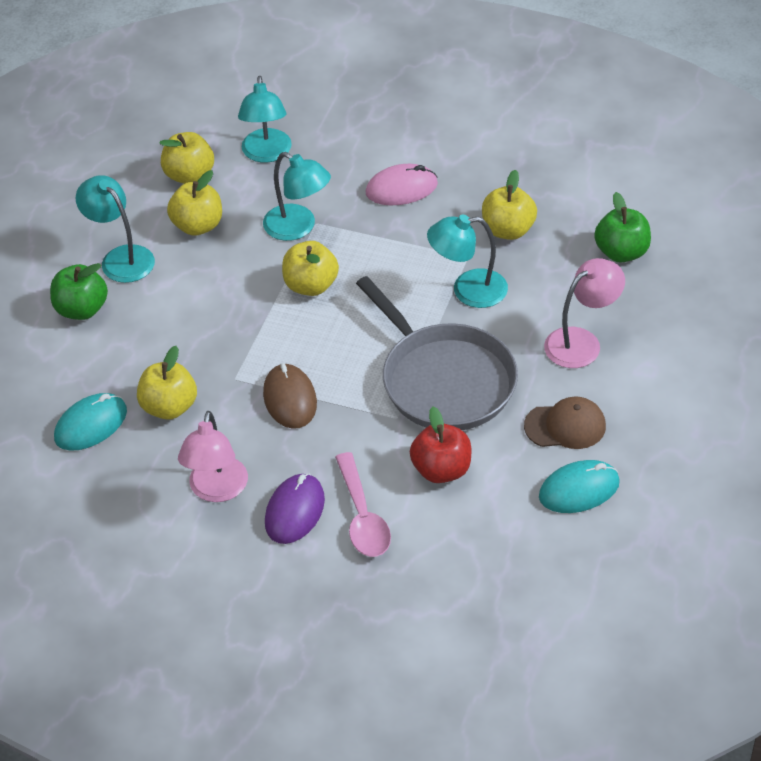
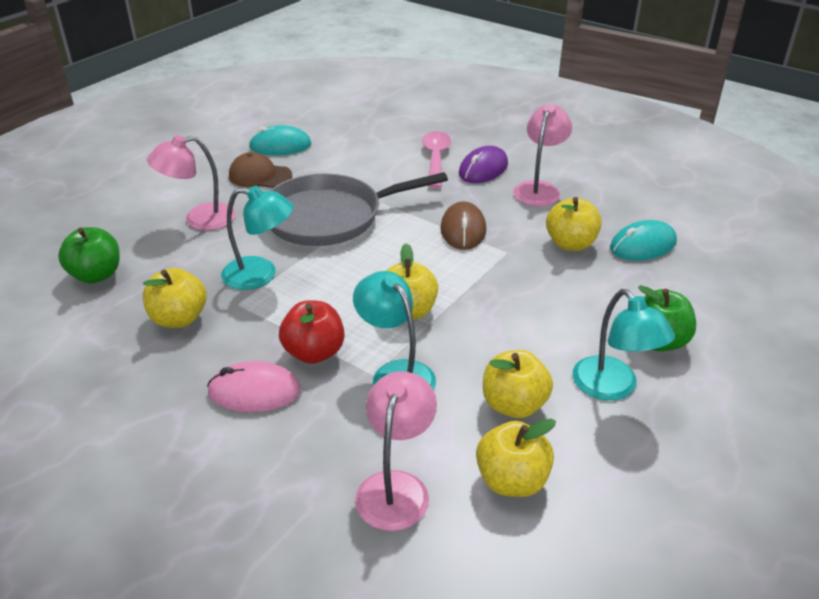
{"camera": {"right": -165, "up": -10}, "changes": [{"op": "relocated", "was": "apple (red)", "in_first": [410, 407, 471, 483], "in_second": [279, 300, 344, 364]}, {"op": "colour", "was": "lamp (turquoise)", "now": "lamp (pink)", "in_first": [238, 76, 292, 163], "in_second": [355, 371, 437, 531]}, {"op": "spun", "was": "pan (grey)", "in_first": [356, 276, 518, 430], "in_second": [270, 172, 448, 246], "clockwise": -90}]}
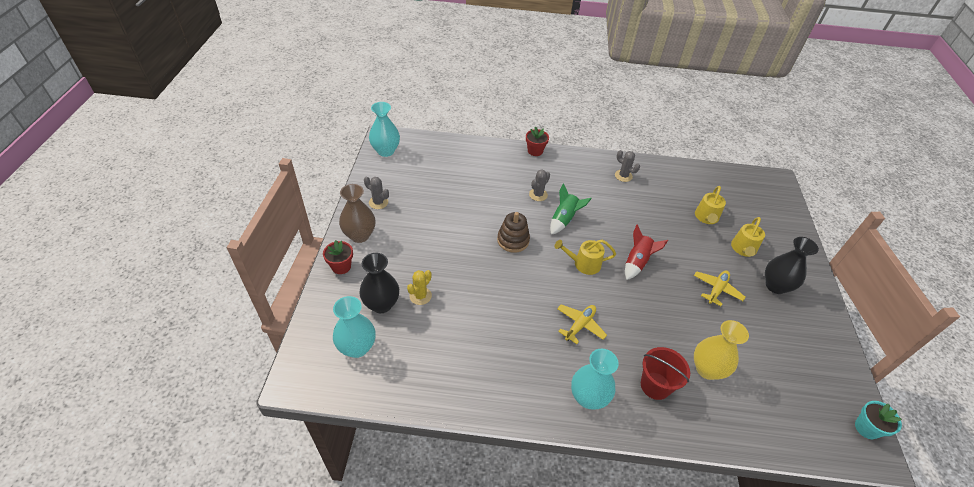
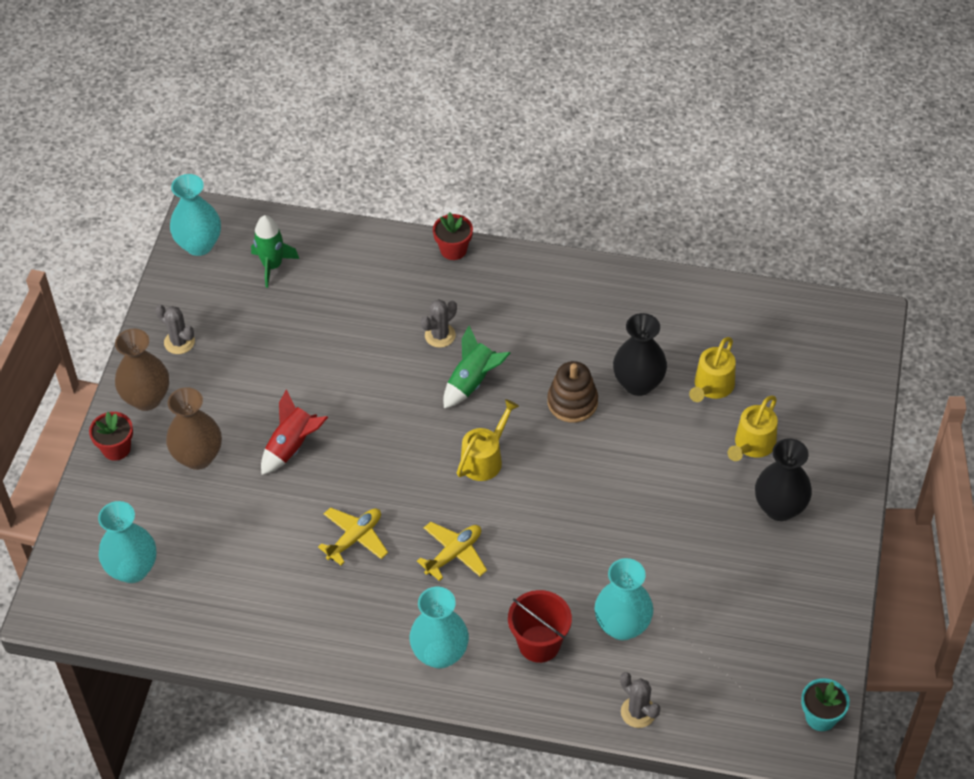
{"camera": {"right": 10, "up": 5}, "changes": [{"op": "missing", "was": "cactus (yellow)", "in_first": [407, 270, 432, 305]}, {"op": "appeared", "now": "vase (brown)", "in_second": [166, 387, 222, 470]}, {"op": "appeared", "now": "rocket (green)", "in_second": [251, 215, 299, 288]}, {"op": "relocated", "was": "vase (black)", "in_first": [359, 253, 399, 313], "in_second": [613, 313, 667, 396]}, {"op": "relocated", "was": "stacking toy (brown)", "in_first": [497, 212, 530, 253], "in_second": [547, 361, 598, 423]}, {"op": "relocated", "was": "cactus (grey)", "in_first": [615, 150, 640, 182], "in_second": [620, 672, 661, 728]}, {"op": "relocated", "was": "rocket (red)", "in_first": [625, 224, 668, 280], "in_second": [261, 389, 328, 475]}, {"op": "relocated", "was": "plane (yellow)", "in_first": [694, 270, 745, 306], "in_second": [318, 507, 388, 565]}, {"op": "colour", "was": "vase (yellow)", "now": "vase (turquoise)", "in_first": [694, 320, 749, 380], "in_second": [594, 558, 653, 641]}, {"op": "spun", "was": "watering can (yellow)", "in_first": [554, 240, 616, 275], "in_second": [457, 399, 519, 481], "clockwise": 120}]}
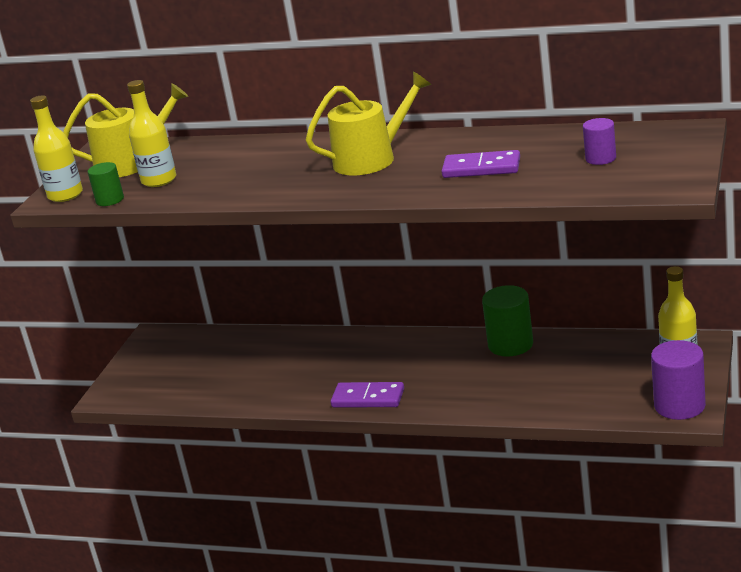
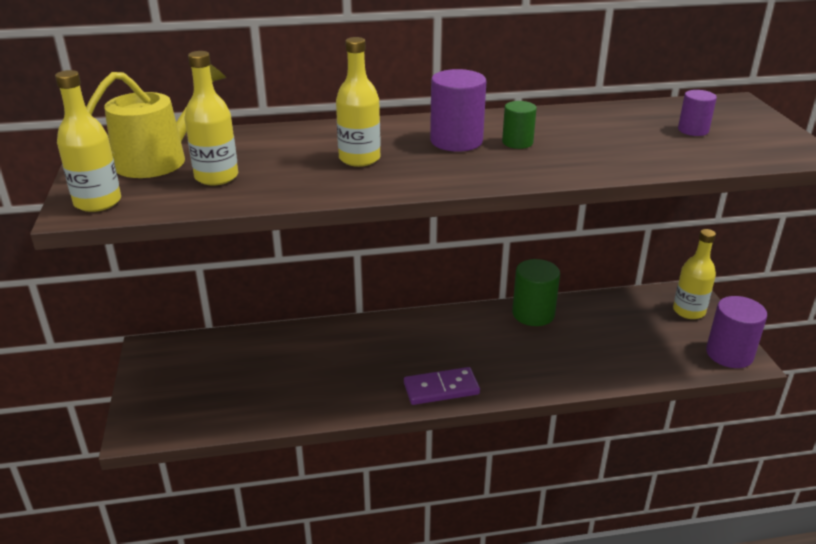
{"camera": {"right": -30, "up": 5}, "changes": [{"op": "missing", "was": "domino (purple)", "in_first": [442, 150, 520, 178]}, {"op": "appeared", "now": "bottle (yellow)", "in_second": [336, 37, 381, 167]}, {"op": "relocated", "was": "cylinder (green)", "in_first": [88, 162, 124, 206], "in_second": [502, 101, 537, 149]}, {"op": "exchanged", "was": "watering can (yellow)", "now": "cylinder (purple)", "in_first": [306, 72, 431, 175], "in_second": [430, 69, 486, 152]}]}
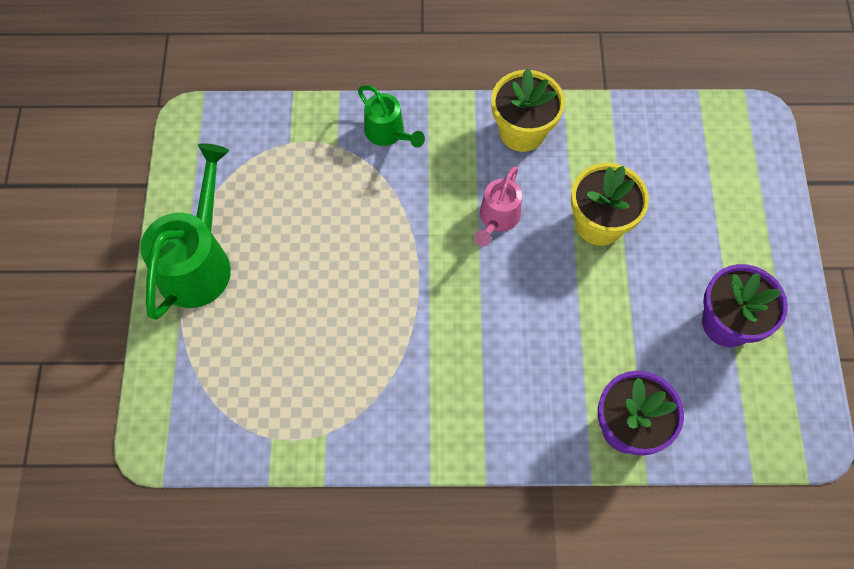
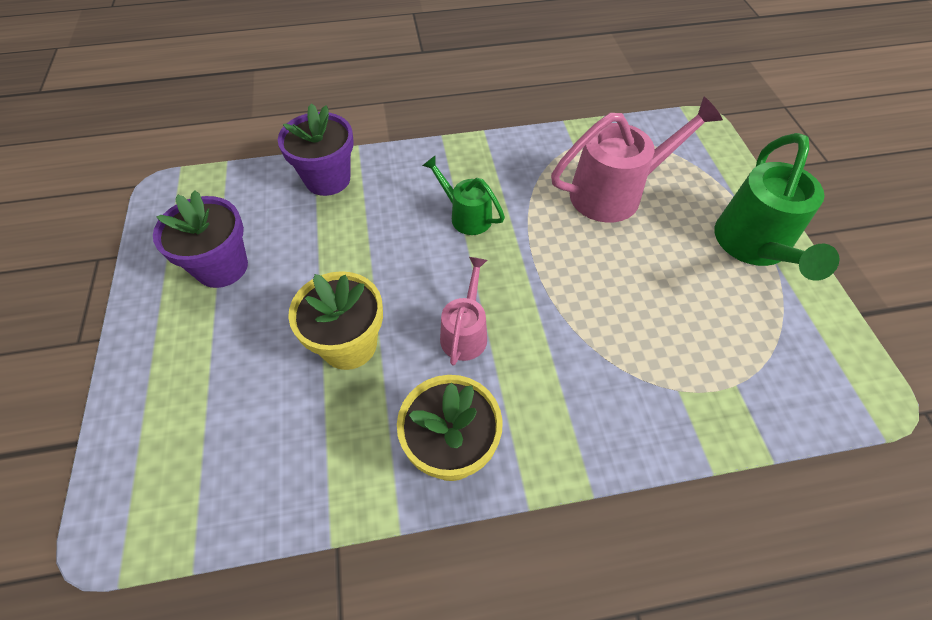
{"camera": {"right": 170, "up": -10}, "changes": [{"op": "appeared", "now": "watering can (pink)", "in_second": [551, 97, 723, 223]}, {"op": "relocated", "was": "watering can (green)", "in_first": [358, 85, 425, 148], "in_second": [422, 156, 505, 235]}]}
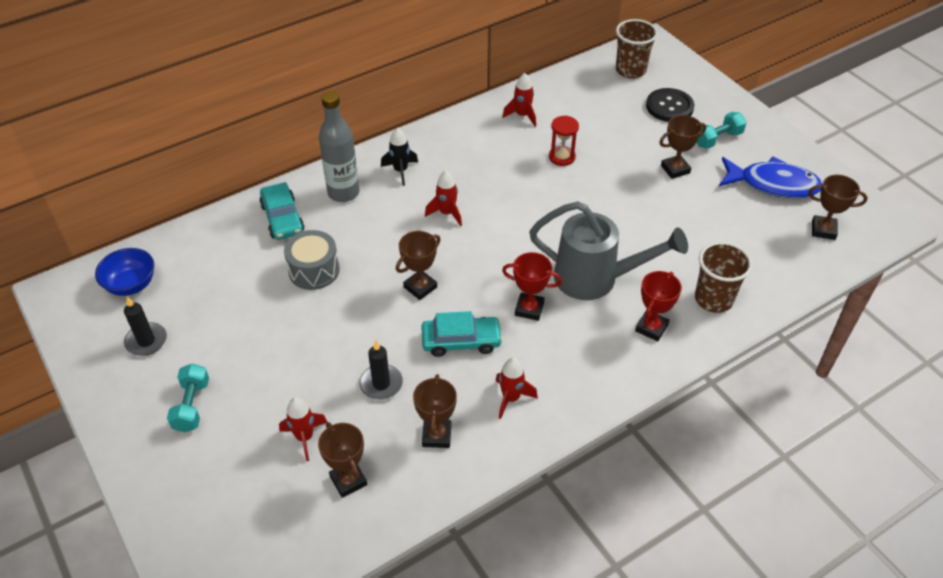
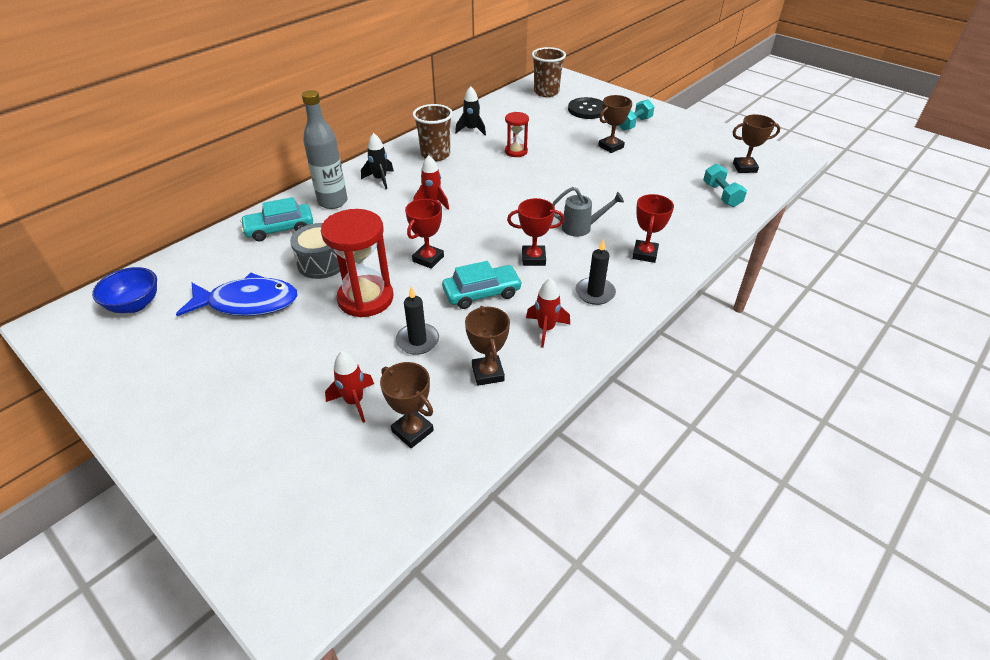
{"camera": {"right": -15, "up": -5}, "changes": [{"op": "appeared", "now": "hourglass (red)", "in_second": [321, 209, 393, 317]}, {"op": "relocated", "was": "candle (black)", "in_first": [124, 297, 167, 356], "in_second": [576, 239, 616, 305]}, {"op": "relocated", "was": "dumbbell (turquoise)", "in_first": [167, 363, 209, 432], "in_second": [703, 164, 747, 207]}, {"op": "relocated", "was": "cup (brown)", "in_first": [695, 242, 753, 313], "in_second": [413, 104, 453, 161]}, {"op": "relocated", "was": "fish (blue)", "in_first": [719, 157, 822, 198], "in_second": [176, 273, 298, 316]}, {"op": "colour", "was": "trophy (brown)", "now": "trophy (red)", "in_first": [396, 231, 441, 300], "in_second": [405, 199, 444, 269]}, {"op": "colour", "was": "rocket (red)", "now": "rocket (black)", "in_first": [502, 73, 536, 127], "in_second": [455, 86, 486, 135]}, {"op": "spun", "was": "car (turquoise)", "in_first": [260, 182, 304, 240], "in_second": [240, 197, 313, 241], "clockwise": 105}, {"op": "size", "was": "watering can (grey)", "in_first": [529, 201, 688, 300], "in_second": [552, 187, 624, 237], "ratio": 0.53}]}
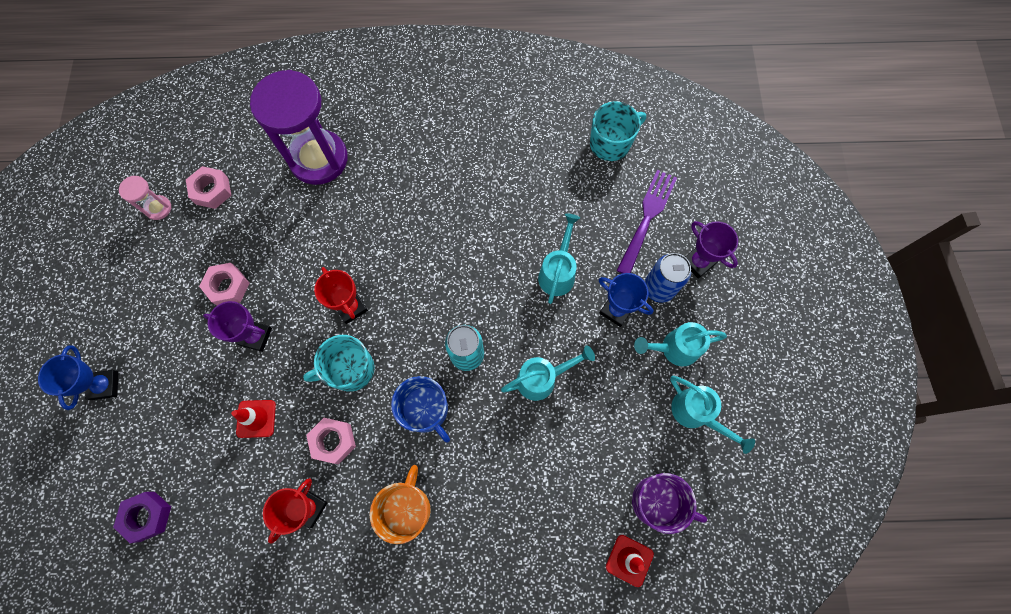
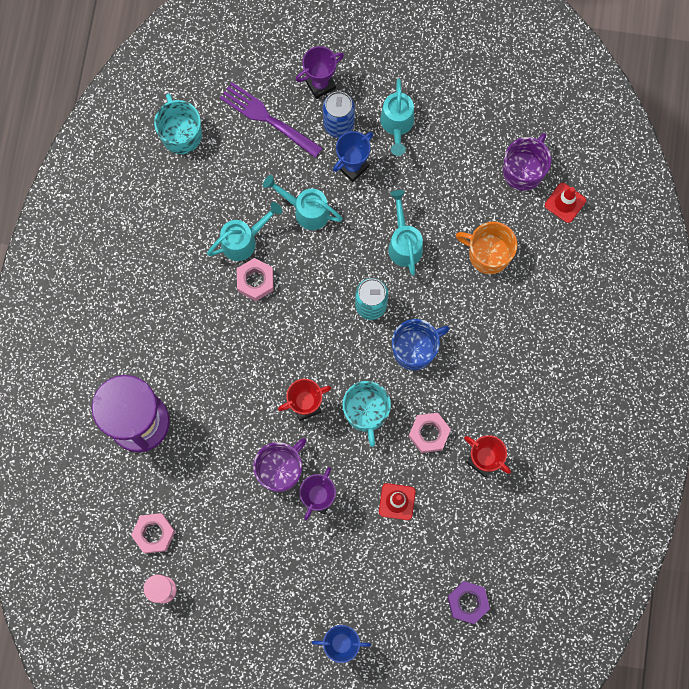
{"camera": {"right": -80, "up": 5}, "changes": [{"op": "appeared", "now": "mug (purple)", "in_second": [253, 438, 307, 492]}, {"op": "relocated", "was": "nut (pink)", "in_first": [199, 263, 250, 305], "in_second": [237, 258, 274, 301]}, {"op": "relocated", "was": "mug (orange)", "in_first": [370, 465, 431, 544], "in_second": [456, 222, 517, 274]}, {"op": "relocated", "was": "watering can (turquoise)", "in_first": [670, 376, 755, 454], "in_second": [207, 202, 282, 261]}]}
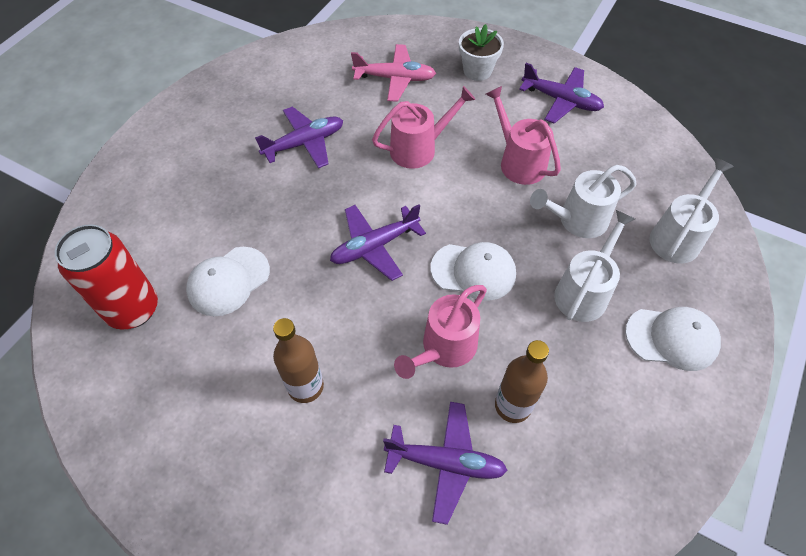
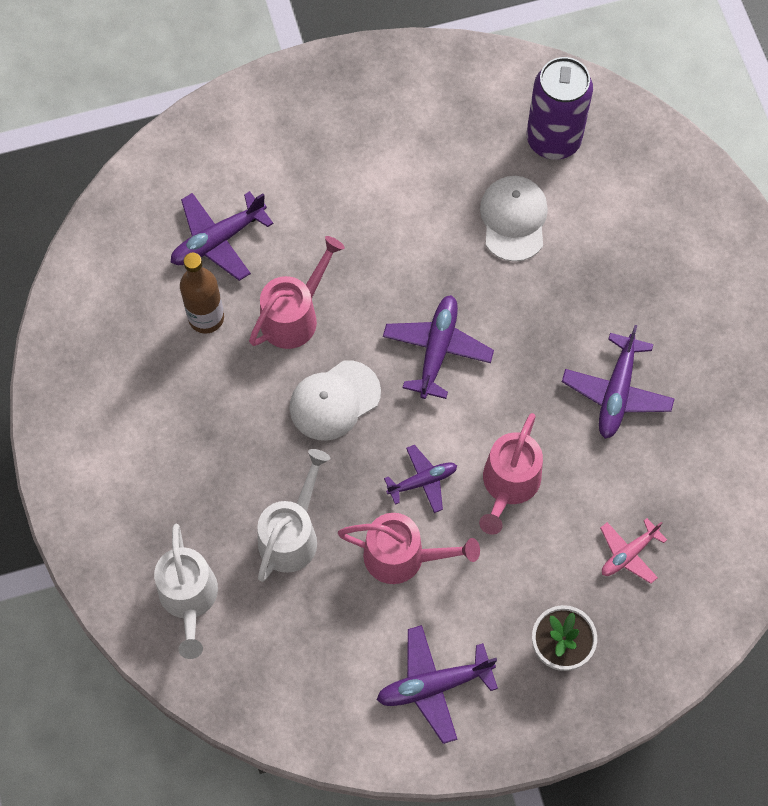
{"camera": {"right": 135, "up": 10}, "changes": [{"op": "missing", "was": "bottle (brown)", "in_first": [273, 318, 324, 403]}, {"op": "missing", "was": "watering can (white)", "in_first": [554, 210, 635, 322]}, {"op": "missing", "was": "cap (white)", "in_first": [625, 307, 721, 371]}, {"op": "appeared", "now": "plane (purple)", "in_second": [384, 445, 457, 513]}, {"op": "colour", "was": "can (red)", "now": "can (purple)", "in_first": [55, 224, 158, 330], "in_second": [527, 57, 593, 160]}, {"op": "spun", "was": "watering can (pink)", "in_first": [394, 285, 487, 379], "in_second": [249, 236, 345, 349], "clockwise": 45}, {"op": "size", "was": "plane (pink)", "in_first": [351, 44, 436, 102], "in_second": [600, 518, 667, 584], "ratio": 0.64}]}
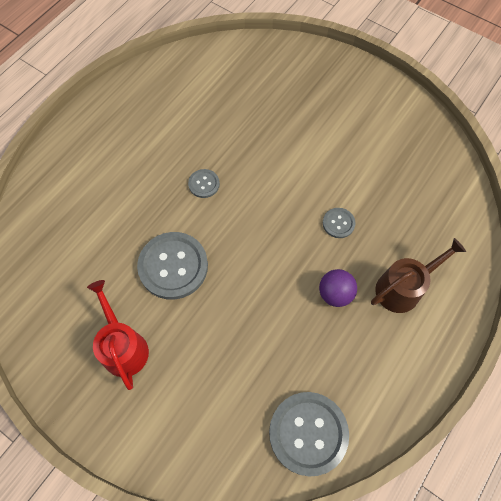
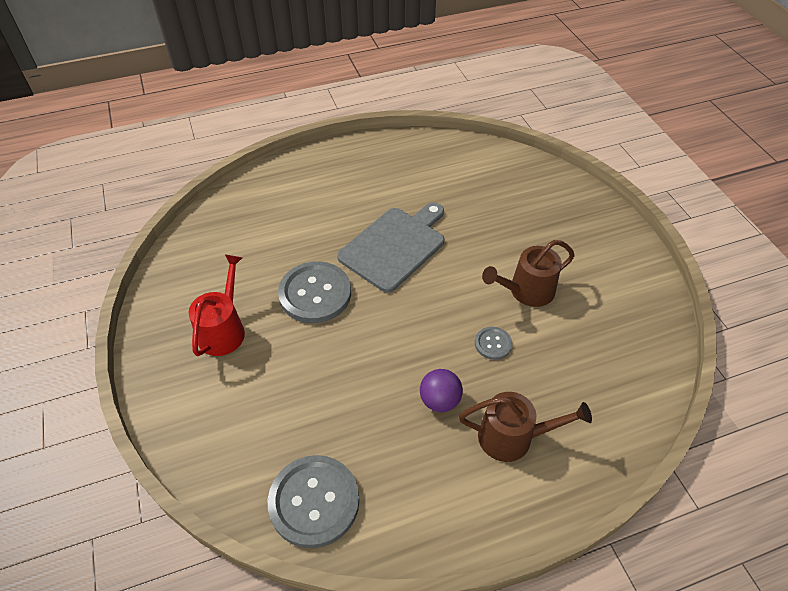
{"camera": {"right": 35, "up": -15}, "changes": [{"op": "appeared", "now": "watering can (brown)", "in_second": [482, 240, 575, 307]}, {"op": "exchanged", "was": "button (grey)", "now": "cutting board (grey)", "in_first": [188, 169, 220, 198], "in_second": [337, 202, 444, 293]}]}
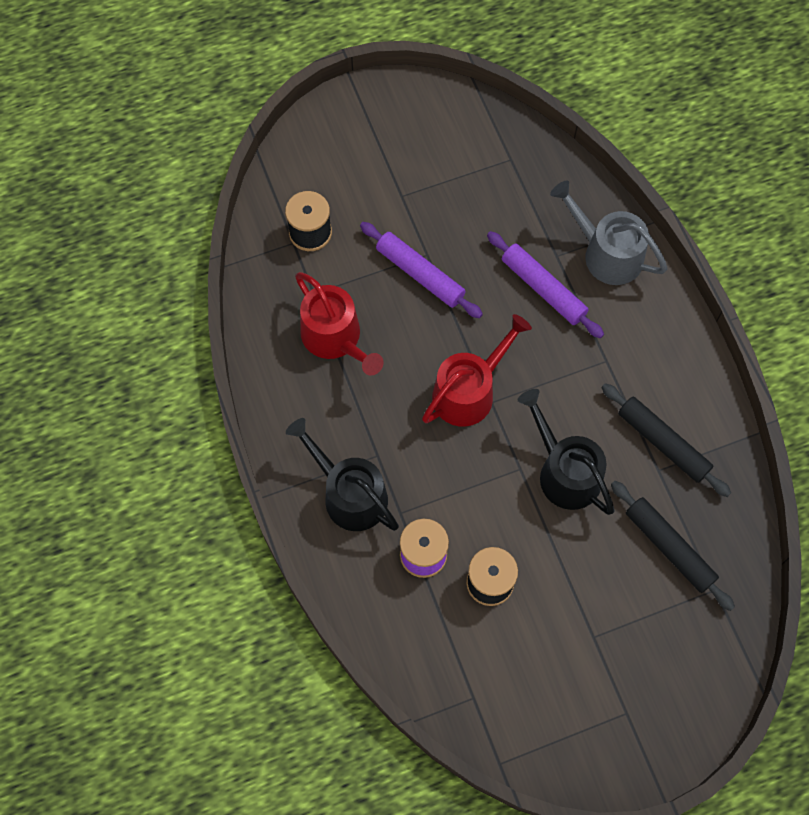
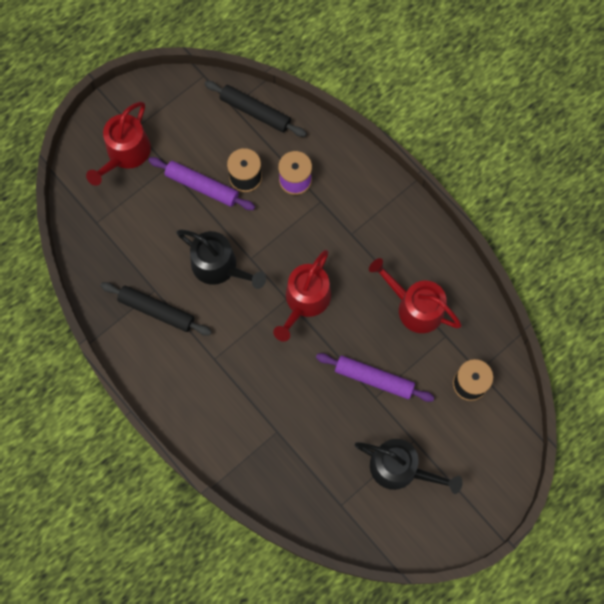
{"camera": {"right": 160, "up": 5}, "changes": [{"op": "missing", "was": "watering can (grey)", "in_first": [550, 180, 668, 285]}, {"op": "appeared", "now": "watering can (red)", "in_second": [86, 102, 151, 186]}, {"op": "relocated", "was": "watering can (black)", "in_first": [286, 418, 399, 531], "in_second": [355, 439, 462, 494]}, {"op": "relocated", "was": "rolling pin (purple)", "in_first": [487, 231, 604, 338], "in_second": [148, 157, 255, 210]}, {"op": "relocated", "was": "rolling pin (black)", "in_first": [611, 481, 735, 611], "in_second": [205, 81, 307, 137]}]}
